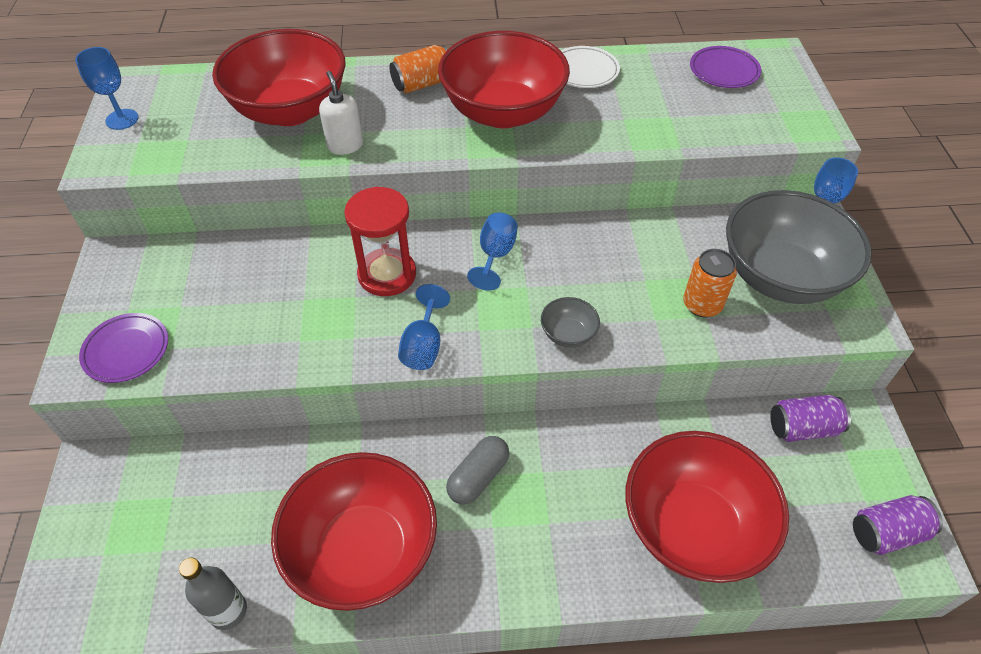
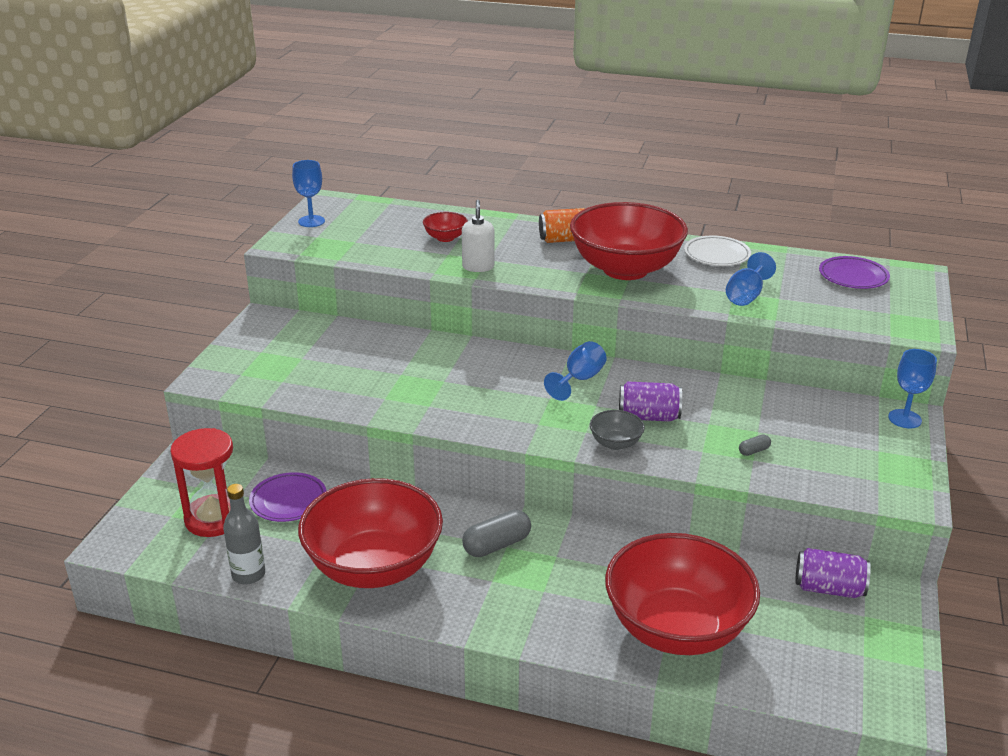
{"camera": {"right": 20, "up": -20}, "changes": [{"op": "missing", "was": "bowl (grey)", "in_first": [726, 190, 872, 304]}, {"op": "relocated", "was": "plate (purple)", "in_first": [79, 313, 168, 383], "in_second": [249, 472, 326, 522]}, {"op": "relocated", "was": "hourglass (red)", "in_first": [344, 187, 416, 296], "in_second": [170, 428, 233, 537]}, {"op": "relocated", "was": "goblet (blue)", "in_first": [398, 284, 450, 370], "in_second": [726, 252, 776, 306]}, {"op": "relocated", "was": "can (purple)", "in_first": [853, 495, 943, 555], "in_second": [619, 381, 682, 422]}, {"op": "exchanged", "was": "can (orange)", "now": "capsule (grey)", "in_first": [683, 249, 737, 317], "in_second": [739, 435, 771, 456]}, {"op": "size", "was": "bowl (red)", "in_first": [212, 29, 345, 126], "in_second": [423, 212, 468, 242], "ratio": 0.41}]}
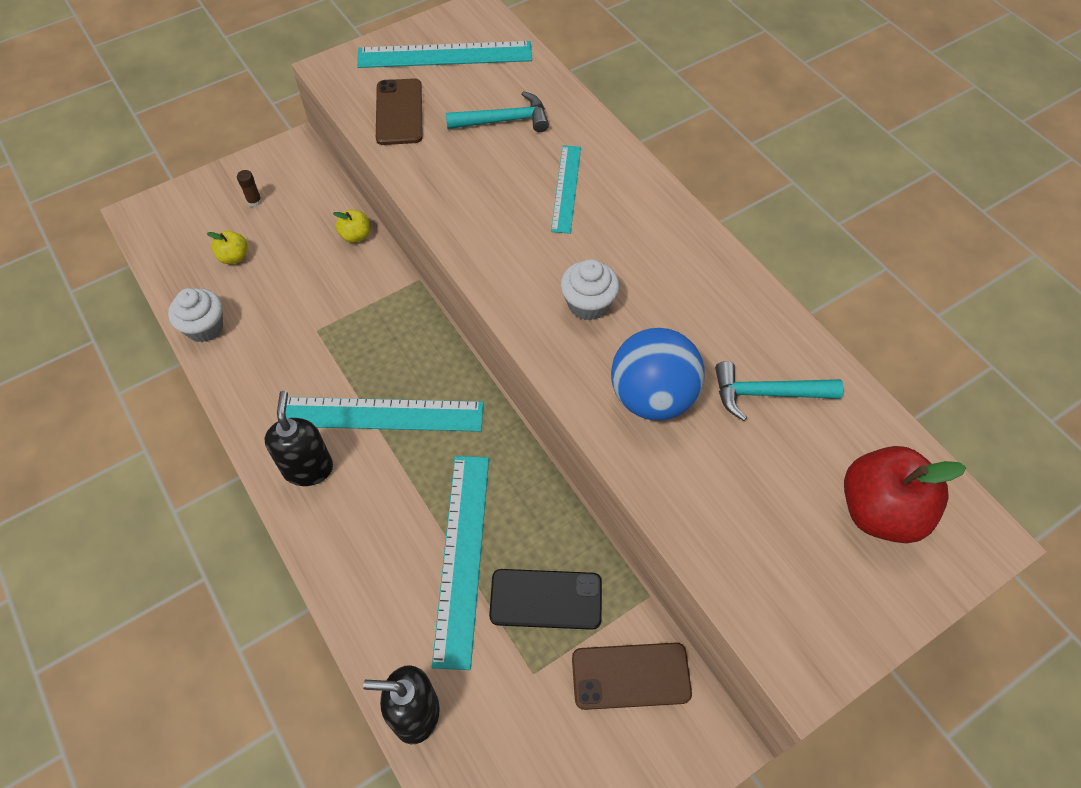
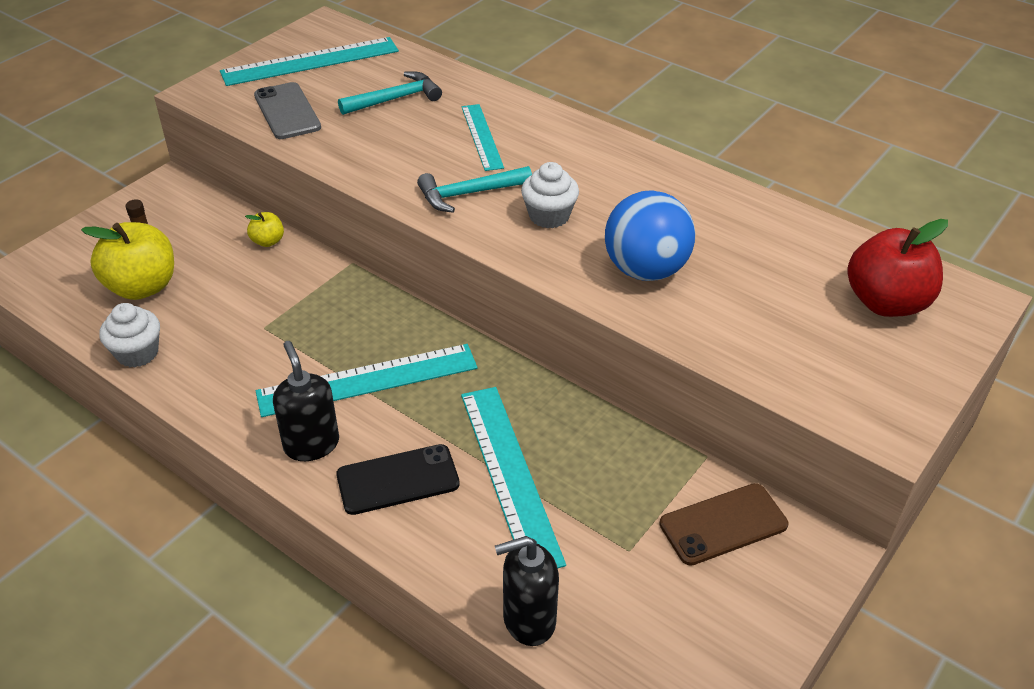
{"camera": {"right": -20, "up": -15}, "changes": [{"op": "relocated", "was": "phone (black)", "in_first": [489, 569, 602, 630], "in_second": [336, 444, 460, 515]}, {"op": "relocated", "was": "hammer (turquoise)", "in_first": [715, 361, 844, 421], "in_second": [417, 166, 532, 213]}, {"op": "colour", "was": "phone (brown)", "now": "phone (grey)", "in_first": [376, 78, 423, 145], "in_second": [254, 82, 321, 139]}, {"op": "size", "was": "apple (yellow)", "in_first": [207, 231, 247, 264], "in_second": [81, 222, 174, 300], "ratio": 2.09}]}
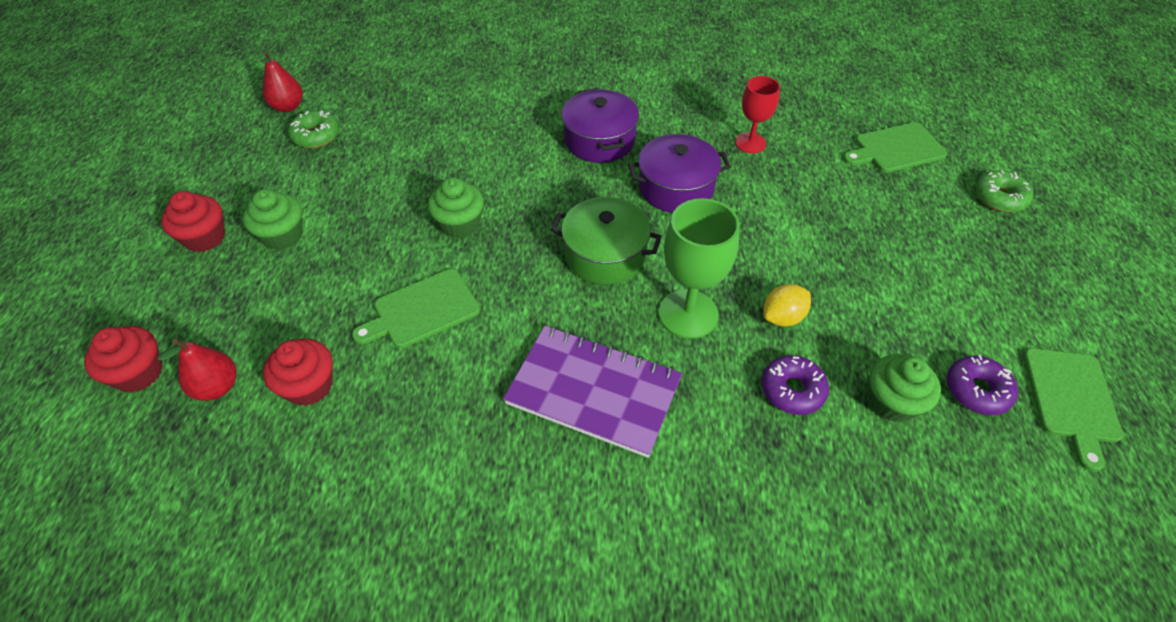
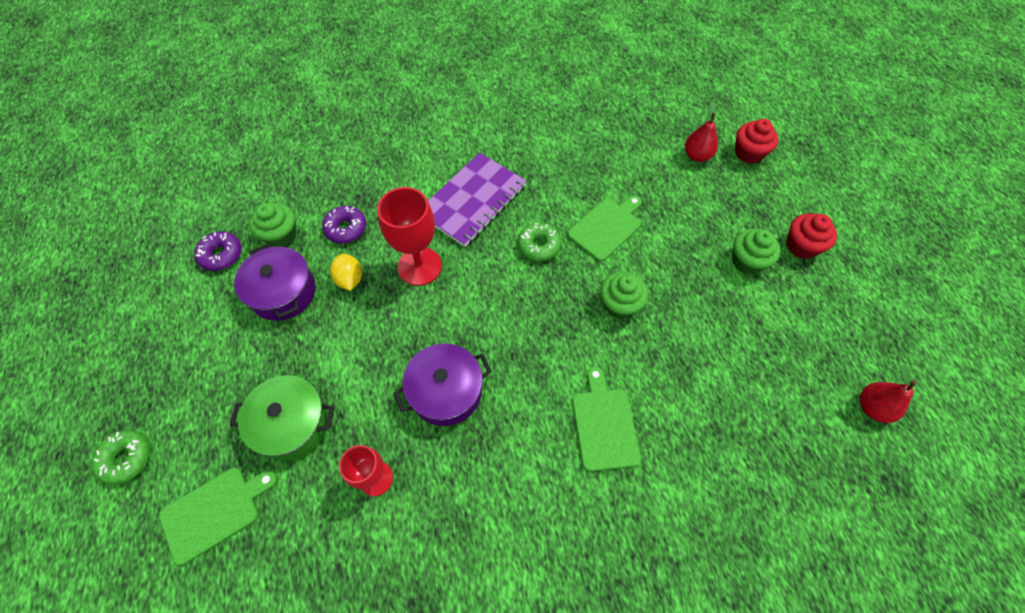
{"camera": {"right": 165, "up": 10}, "changes": [{"op": "missing", "was": "cupcake (red)", "in_first": [263, 339, 333, 406]}, {"op": "relocated", "was": "donut (green)", "in_first": [288, 110, 339, 148], "in_second": [518, 222, 561, 261]}, {"op": "relocated", "was": "pot (green)", "in_first": [551, 197, 662, 285], "in_second": [230, 375, 334, 461]}, {"op": "relocated", "was": "pot (purple)", "in_first": [562, 88, 639, 163], "in_second": [234, 244, 316, 321]}, {"op": "relocated", "was": "cutting board (green)", "in_first": [1023, 348, 1123, 472], "in_second": [572, 367, 641, 471]}, {"op": "colour", "was": "goblet (green)", "now": "goblet (red)", "in_first": [658, 198, 740, 339], "in_second": [377, 187, 442, 286]}, {"op": "spun", "was": "notebook (purple)", "in_first": [503, 326, 682, 458], "in_second": [428, 153, 527, 247], "clockwise": -60}, {"op": "spun", "was": "lemon (yellow)", "in_first": [764, 284, 811, 327], "in_second": [330, 253, 362, 291], "clockwise": -60}]}
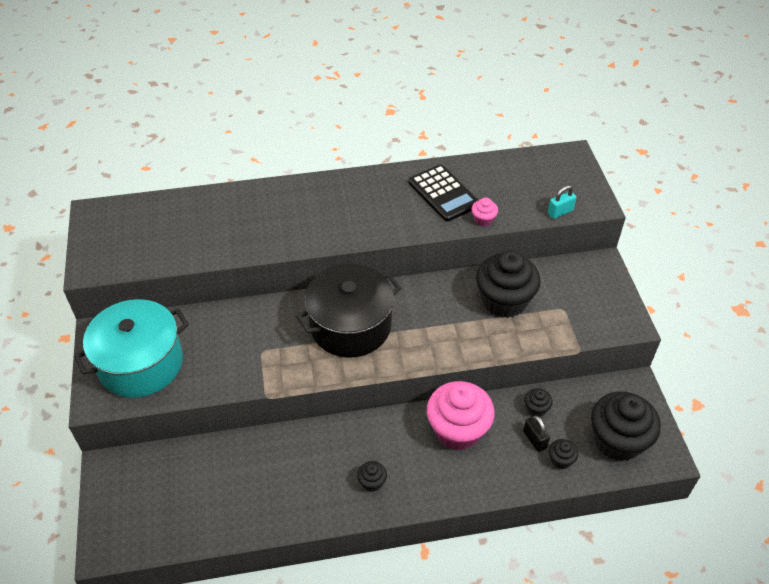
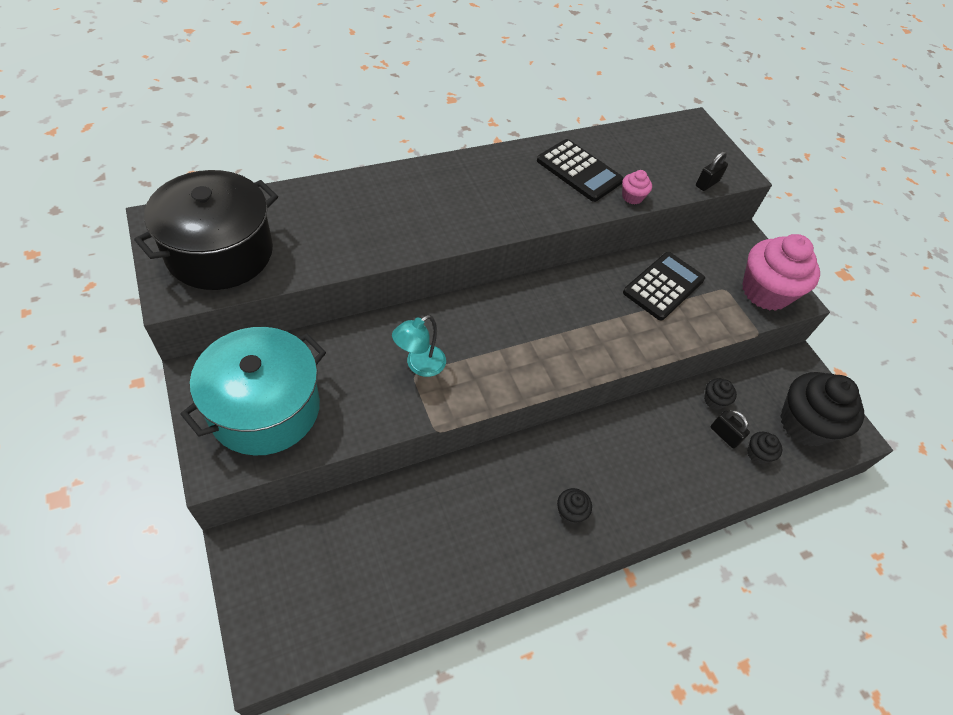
{"camera": {"right": -20, "up": 5}, "changes": [{"op": "appeared", "now": "lamp (turquoise)", "in_second": [392, 315, 446, 377]}, {"op": "relocated", "was": "pot (black)", "in_first": [296, 263, 401, 358], "in_second": [134, 170, 278, 290]}, {"op": "relocated", "was": "cupcake (pink)", "in_first": [427, 381, 495, 450], "in_second": [742, 234, 820, 311]}, {"op": "exchanged", "was": "cupcake (black)", "now": "calculator (black)", "in_first": [476, 250, 541, 318], "in_second": [623, 252, 705, 320]}, {"op": "colour", "was": "padlock (turquoise)", "now": "padlock (black)", "in_first": [548, 186, 577, 219], "in_second": [696, 151, 728, 191]}]}
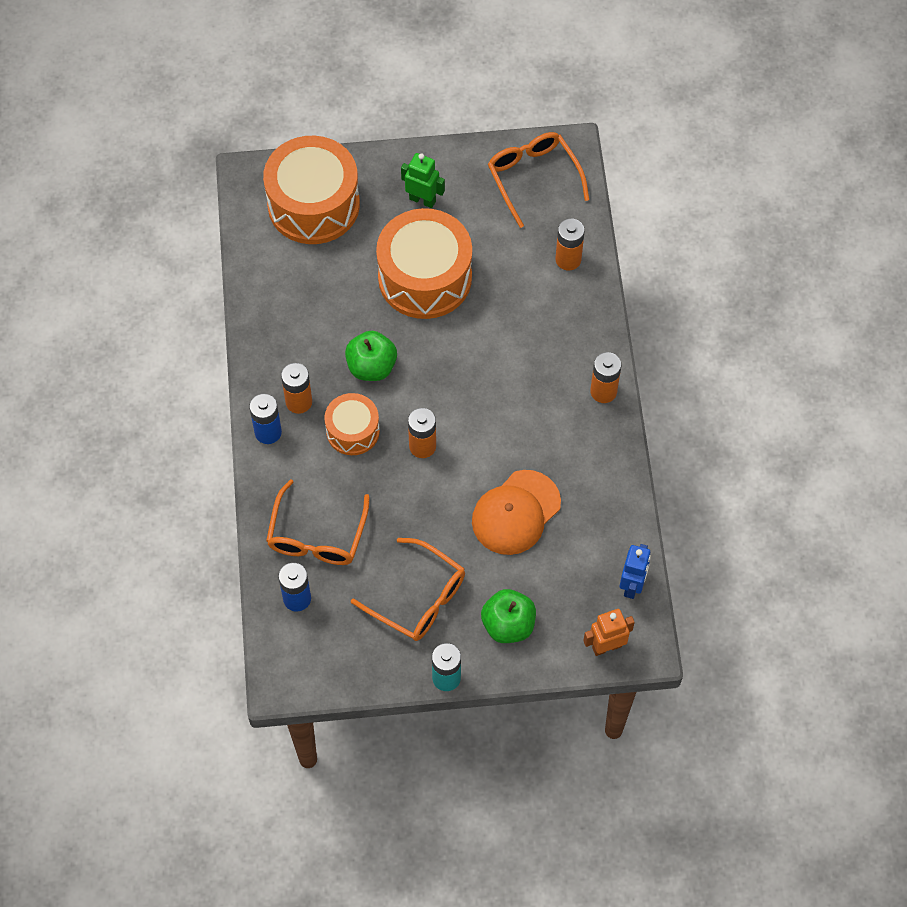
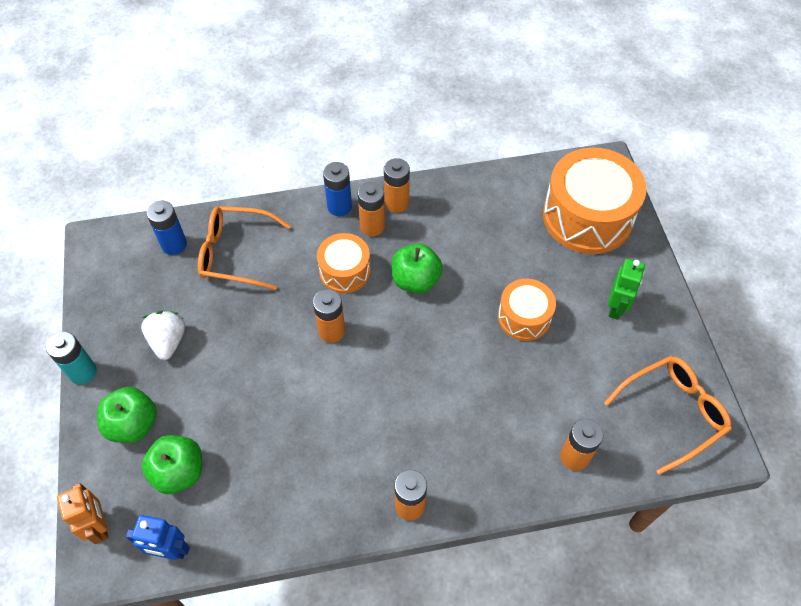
{"camera": {"right": 85, "up": -5}, "changes": [{"op": "missing", "was": "cap (orange)", "in_first": [472, 470, 561, 555]}, {"op": "appeared", "now": "apple (green)", "in_second": [142, 435, 202, 494]}, {"op": "appeared", "now": "battery (orange)", "in_second": [384, 158, 410, 213]}, {"op": "exchanged", "was": "glasses (orange)", "now": "strawberry (white)", "in_first": [351, 538, 465, 641], "in_second": [141, 311, 185, 360]}, {"op": "size", "was": "drum (orange)", "in_first": [376, 208, 472, 319], "in_second": [498, 279, 556, 341], "ratio": 0.55}]}
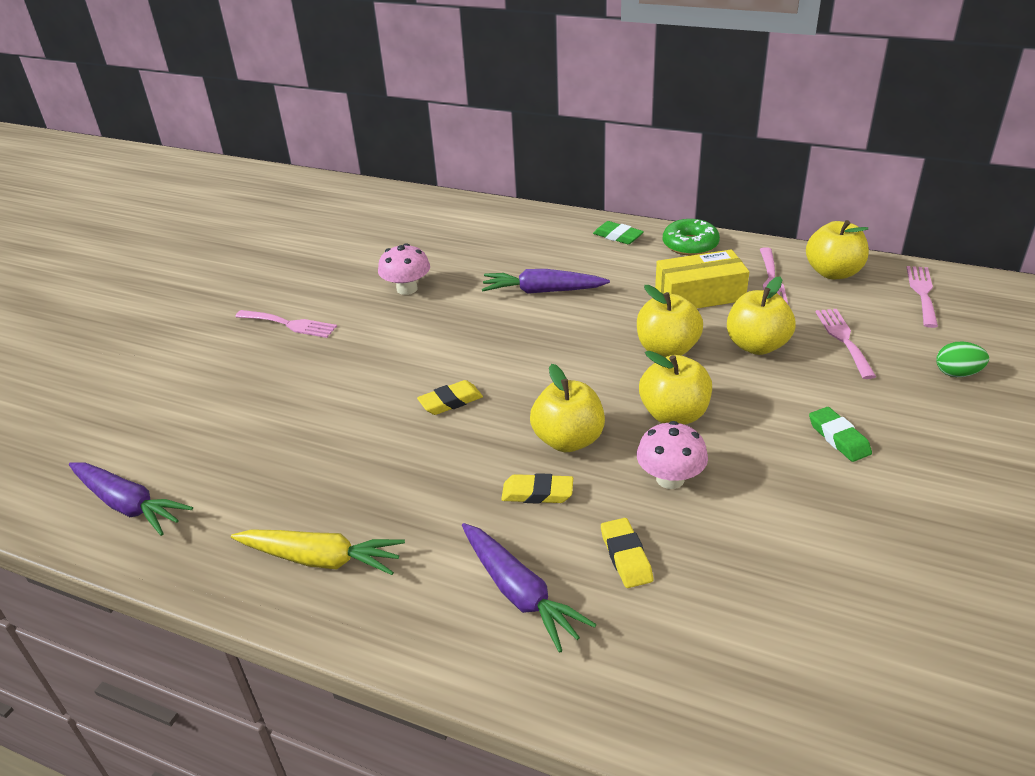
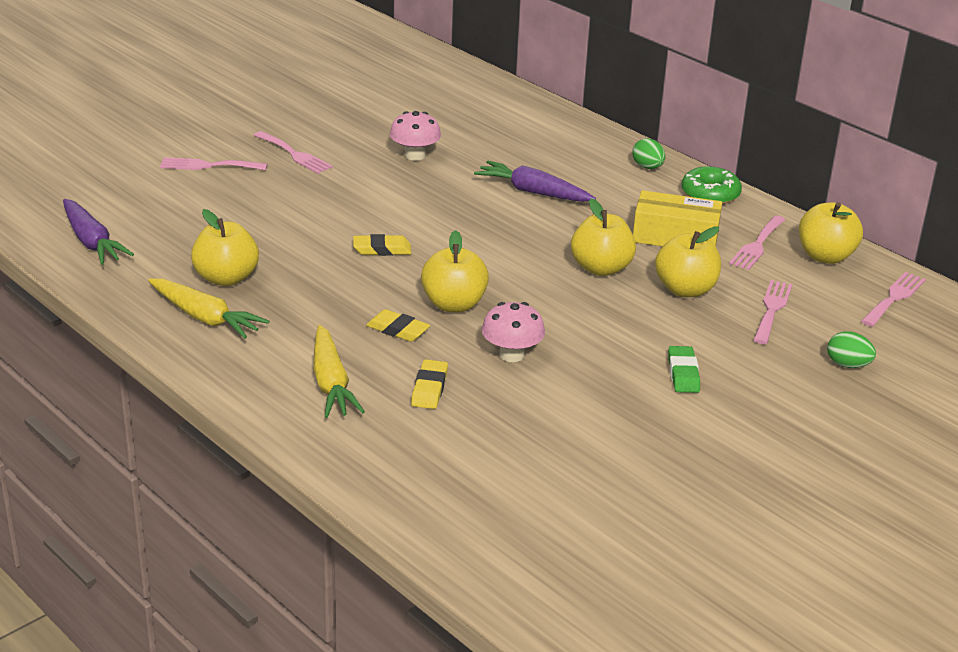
{"camera": {"right": 20, "up": -5}, "changes": [{"op": "appeared", "now": "fork (pink)", "in_second": [160, 157, 267, 170]}, {"op": "relocated", "was": "apple (yellow)", "in_first": [639, 351, 712, 425], "in_second": [191, 209, 259, 286]}, {"op": "exchanged", "was": "eraser (green)", "now": "egg (green)", "in_first": [593, 221, 644, 244], "in_second": [632, 138, 665, 169]}, {"op": "colour", "was": "carrot (purple)", "now": "carrot (yellow)", "in_first": [462, 523, 597, 653], "in_second": [314, 325, 365, 418]}]}
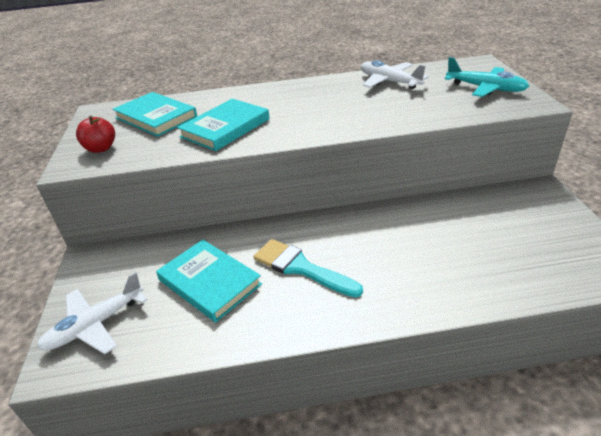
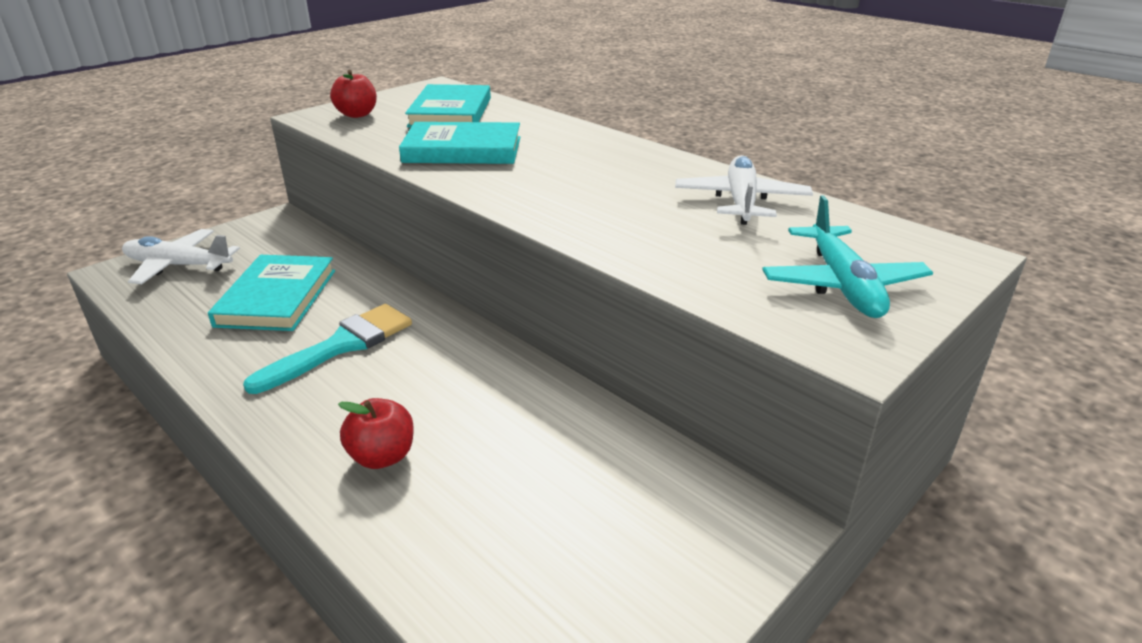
{"camera": {"right": 50, "up": -5}, "changes": [{"op": "appeared", "now": "apple (red)", "in_second": [338, 398, 414, 469]}, {"op": "spun", "was": "brush (turquoise)", "in_first": [254, 239, 363, 298], "in_second": [243, 304, 412, 394], "clockwise": 45}]}
